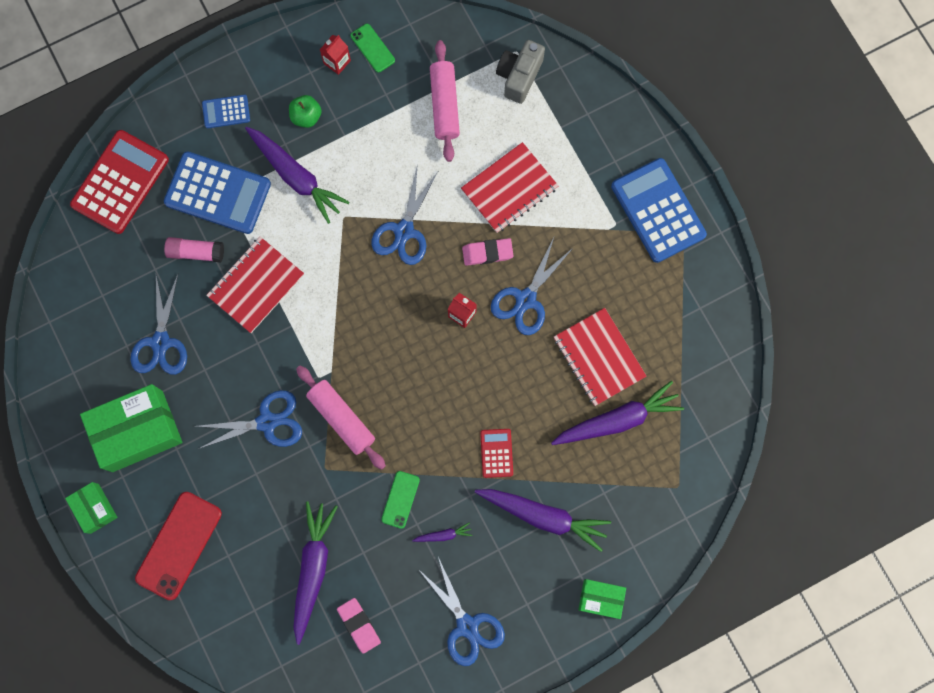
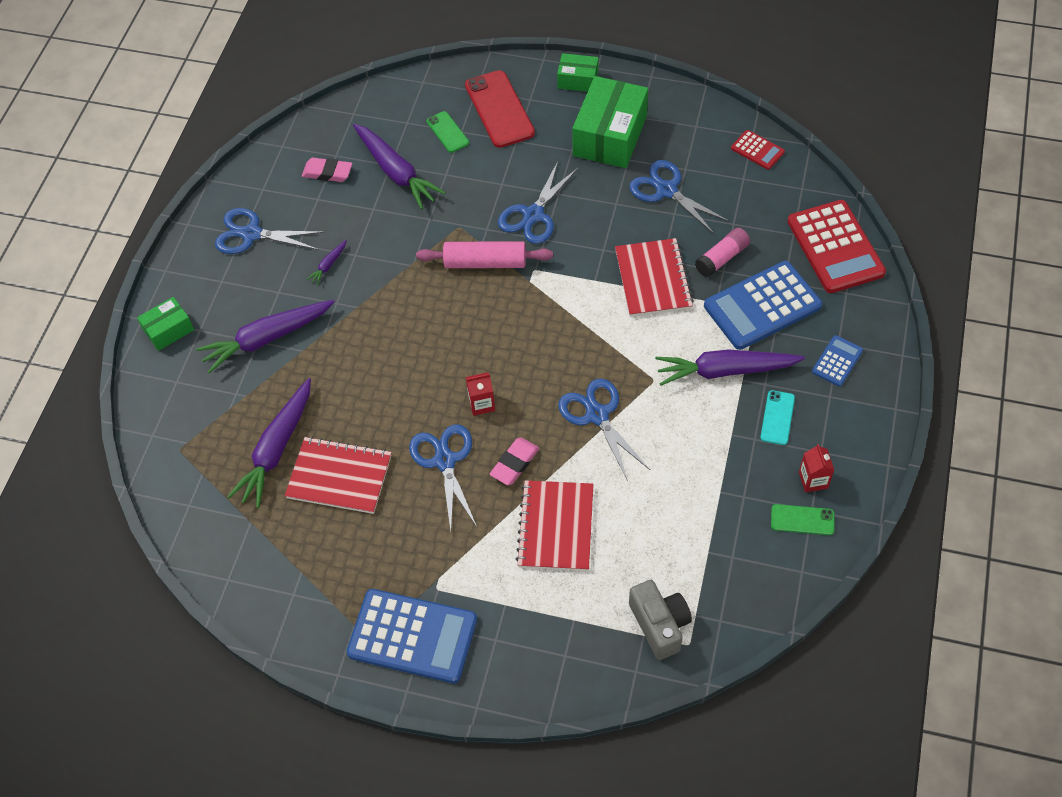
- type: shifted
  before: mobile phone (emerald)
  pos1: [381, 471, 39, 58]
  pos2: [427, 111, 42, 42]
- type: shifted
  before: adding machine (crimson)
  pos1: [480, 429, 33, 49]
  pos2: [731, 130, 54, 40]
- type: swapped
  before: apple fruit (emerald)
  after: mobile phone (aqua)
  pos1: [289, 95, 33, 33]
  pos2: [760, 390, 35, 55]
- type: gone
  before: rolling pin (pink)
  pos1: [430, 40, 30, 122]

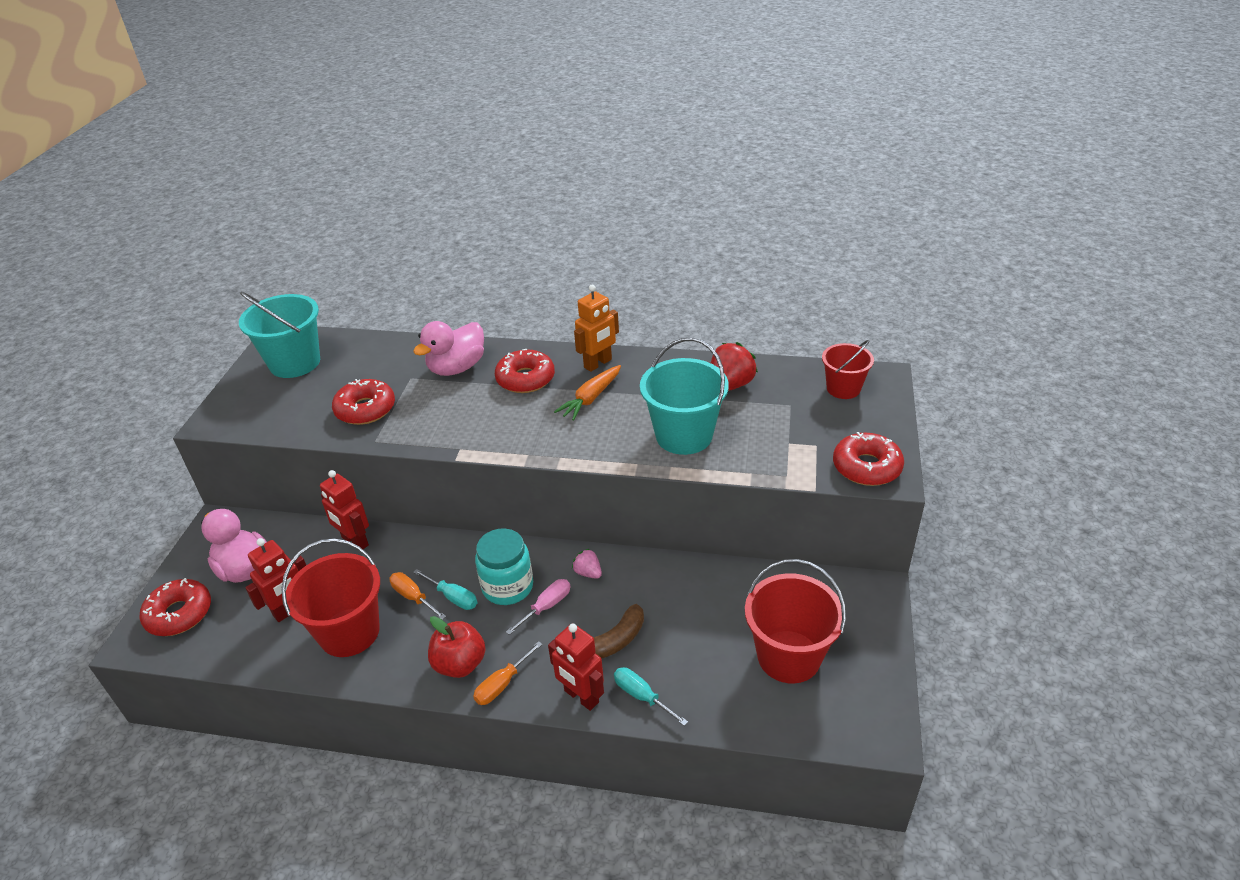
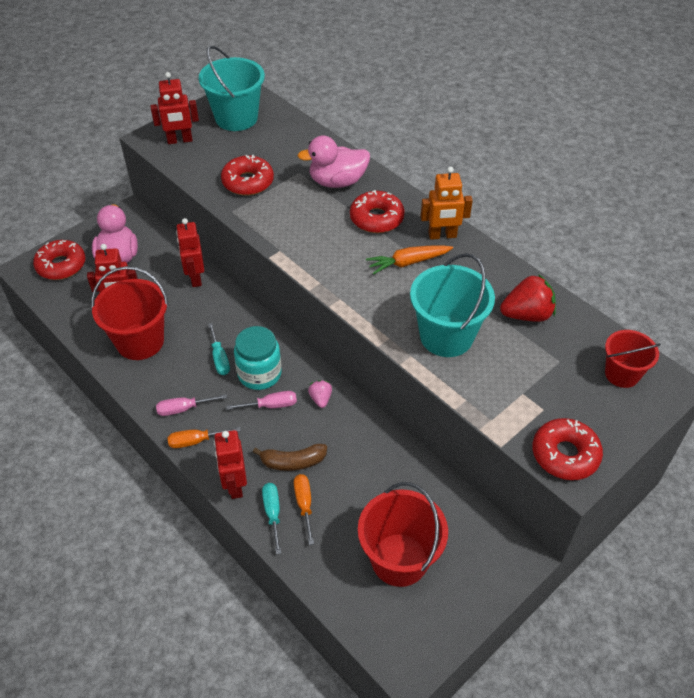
- type: new
  after: toy robot (crimson)
  pos2: [151, 72, 48, 72]
- type: swapped
  before: apple fruit (crimson)
  after: hand screwdriver (pink)
  pos1: [428, 616, 58, 62]
  pos2: [156, 394, 71, 22]
- type: shifted
  before: hand screwdriver (orange-coloured)
  pos1: [390, 572, 56, 48]
  pos2: [294, 474, 20, 71]

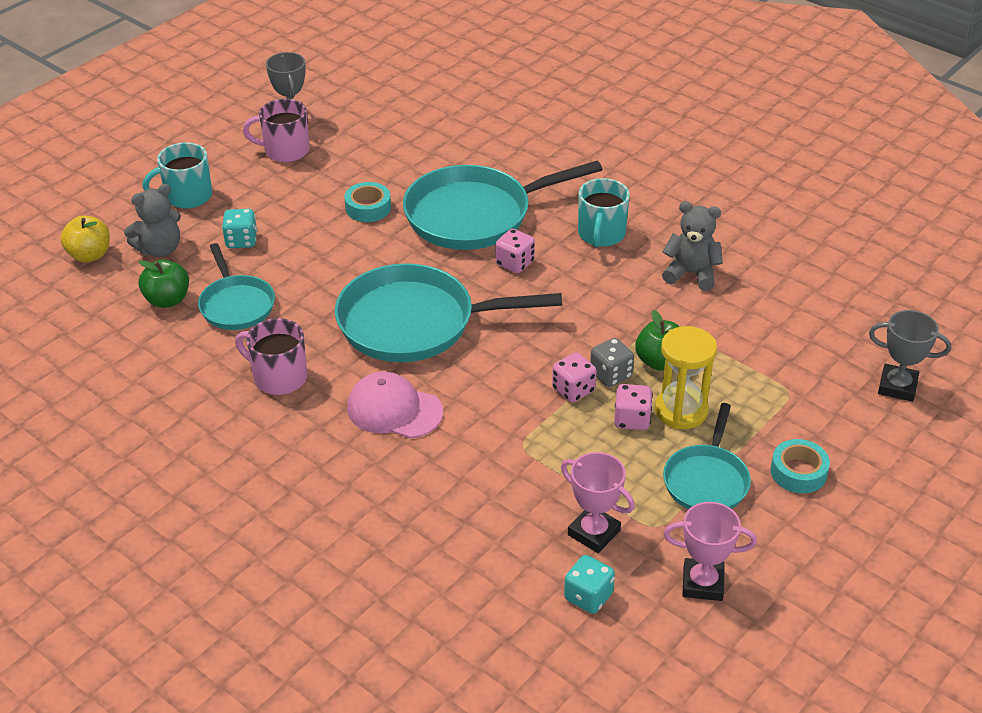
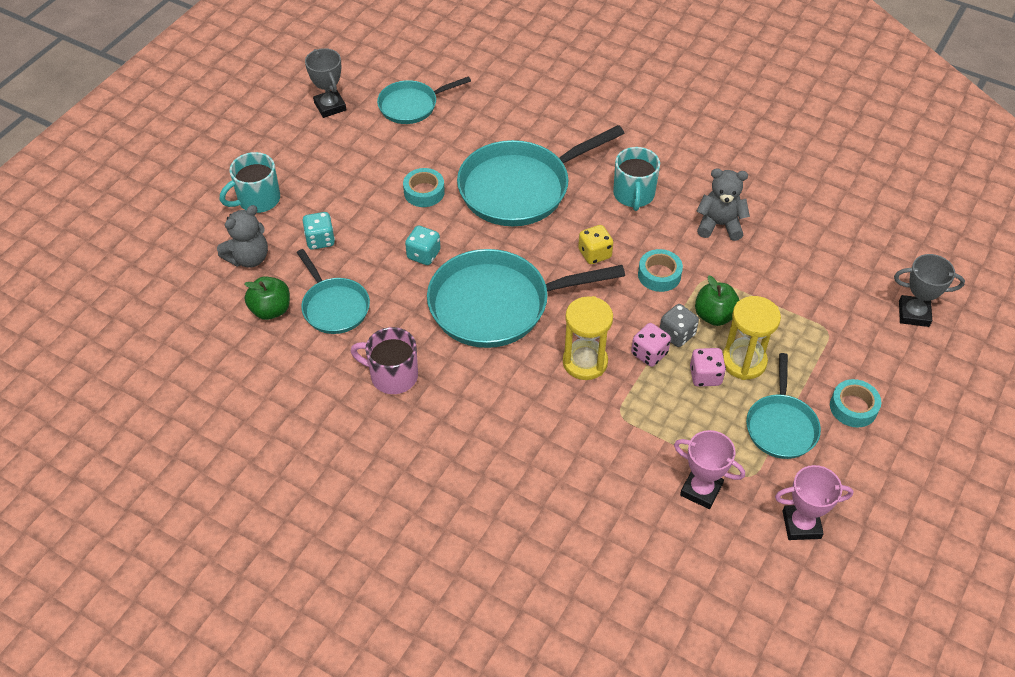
- type: new
  after: frying pan (aqua)
  pos2: [377, 76, 94, 48]
- type: shifted
  before: die (aqua)
  pos1: [564, 555, 51, 59]
  pos2: [405, 225, 36, 40]
- type: new
  after: sand timer (yellow)
  pos2: [563, 296, 50, 84]
- type: new
  after: die (yellow)
  pos2: [578, 225, 36, 39]
- type: new
  after: tape (aqua)
  pos2: [638, 249, 45, 43]
- type: gone
  before: apple fruit (yellow)
  pos1: [60, 216, 50, 46]
- type: gone
  before: mug (pink)
  pos1: [243, 99, 66, 63]
- type: gone
  before: peaked cap (pink)
  pos1: [347, 372, 96, 66]
- type: gone
  before: die (pink)
  pos1: [495, 229, 40, 44]

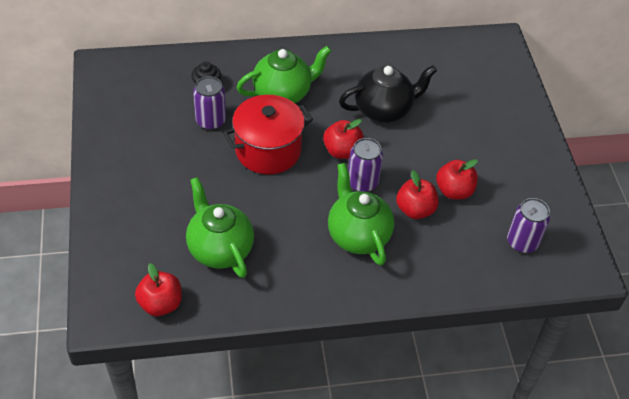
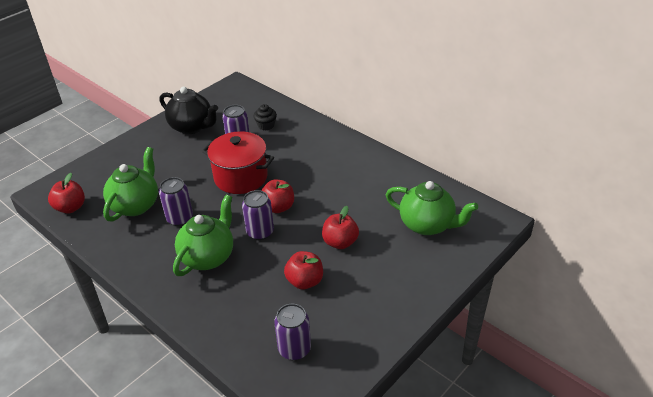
- type: new
  after: can (royal purple)
  pos2: [159, 177, 34, 49]
- type: shifted
  before: tea pot (jet-black)
  pos1: [339, 65, 98, 58]
  pos2: [160, 87, 58, 47]
- type: shifted
  before: apple fruit (crimson)
  pos1: [396, 170, 42, 49]
  pos2: [322, 206, 37, 43]
- type: shifted
  before: tea pot (emerald)
  pos1: [236, 46, 96, 57]
  pos2: [386, 181, 92, 54]

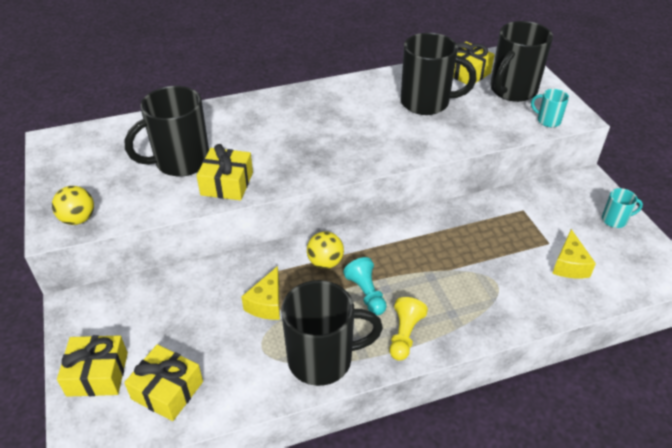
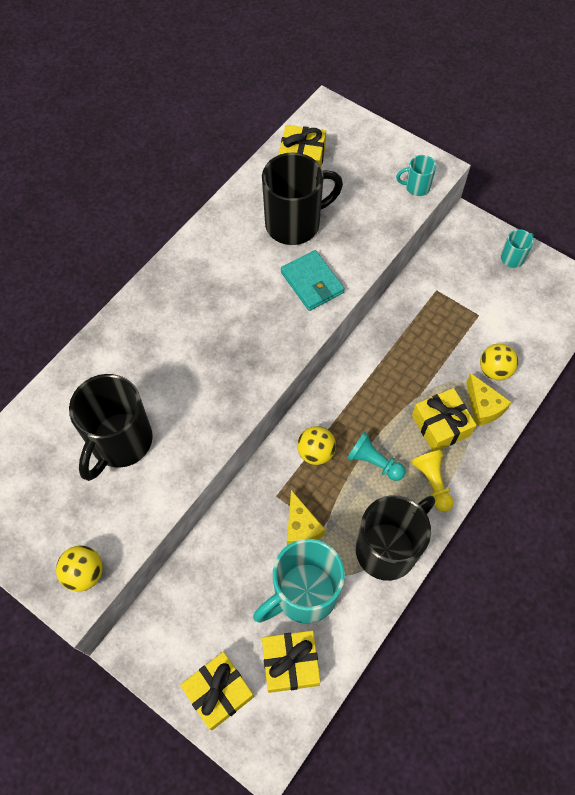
- type: new
  after: mug (aqua)
  pos2: [253, 539, 92, 85]
- type: new
  after: wallet (aqua)
  pos2: [281, 250, 64, 61]
- type: shifted
  before: present (yellow)
  pos1: [196, 144, 57, 57]
  pos2: [412, 388, 64, 63]
- type: shifted
  before: cheese (yellow)
  pos1: [552, 229, 44, 50]
  pos2: [466, 373, 45, 53]
- type: new
  after: sphere (yellow)
  pos2: [480, 344, 38, 37]
- type: gone
  before: mug (jet-black)
  pos1: [490, 21, 63, 81]

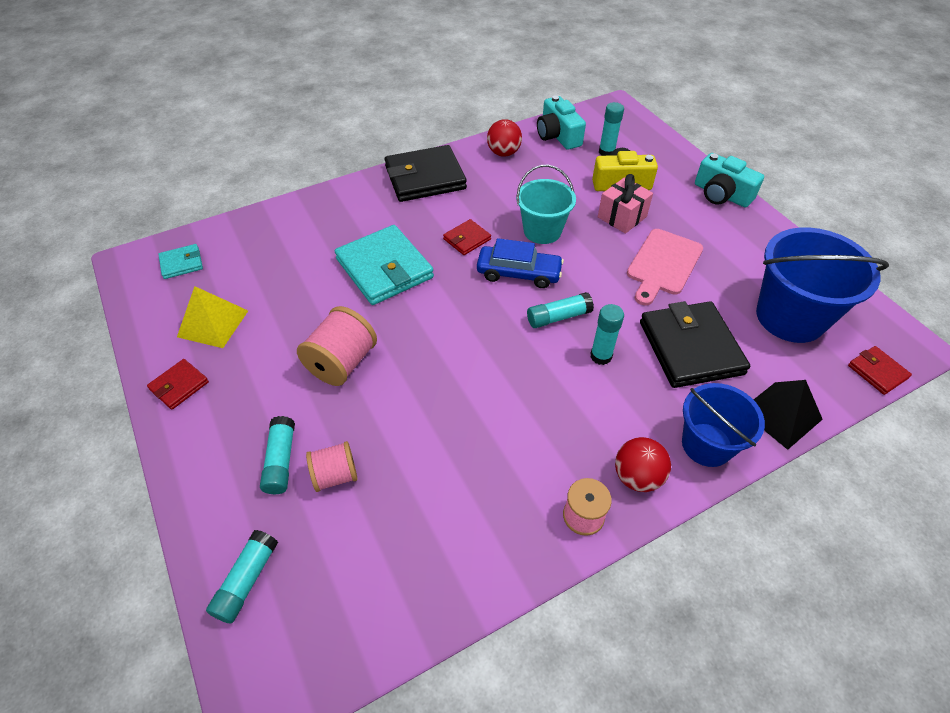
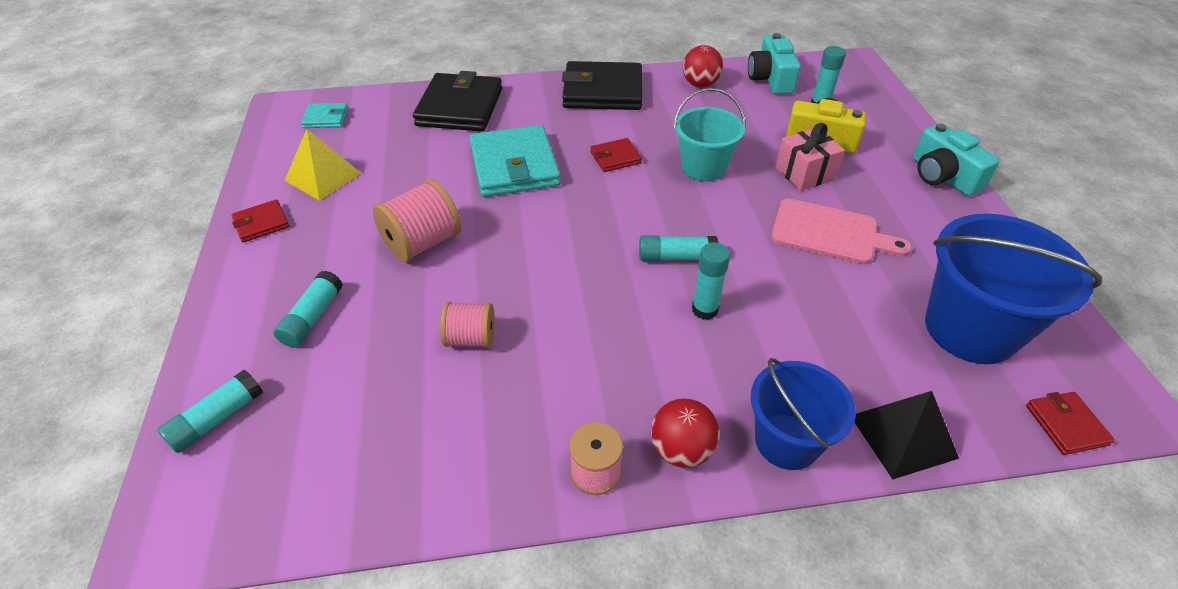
- type: shifted
  before: wallet (jet-black)
  pos1: [640, 301, 110, 87]
  pos2: [413, 71, 89, 60]
- type: shifted
  before: spool (pink)
  pos1: [306, 441, 52, 51]
  pos2: [440, 302, 55, 46]
- type: rotated
  before: chopping board (pink)
  pos1: [627, 229, 76, 77]
  pos2: [771, 198, 141, 66]
  turn: -120
- type: gone
  before: toy car (blue)
  pos1: [477, 238, 87, 50]

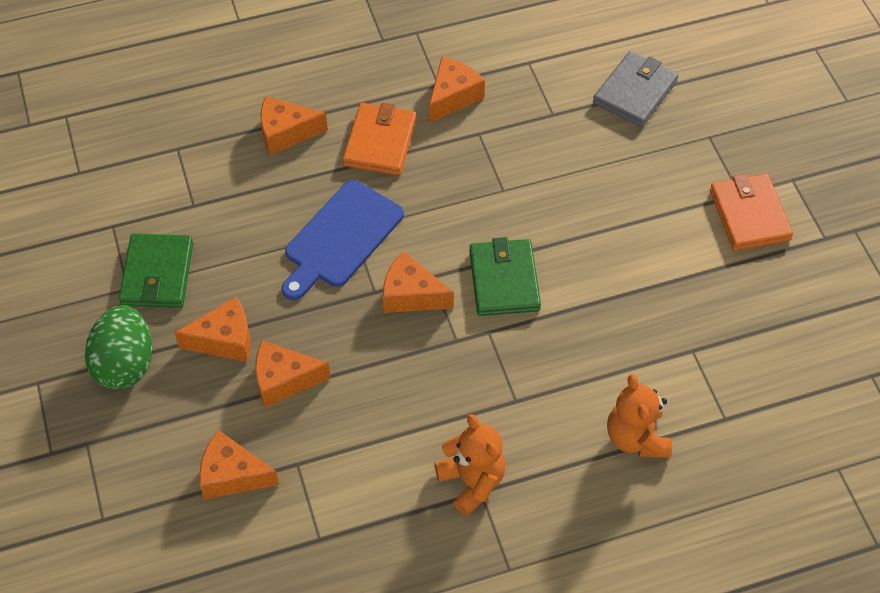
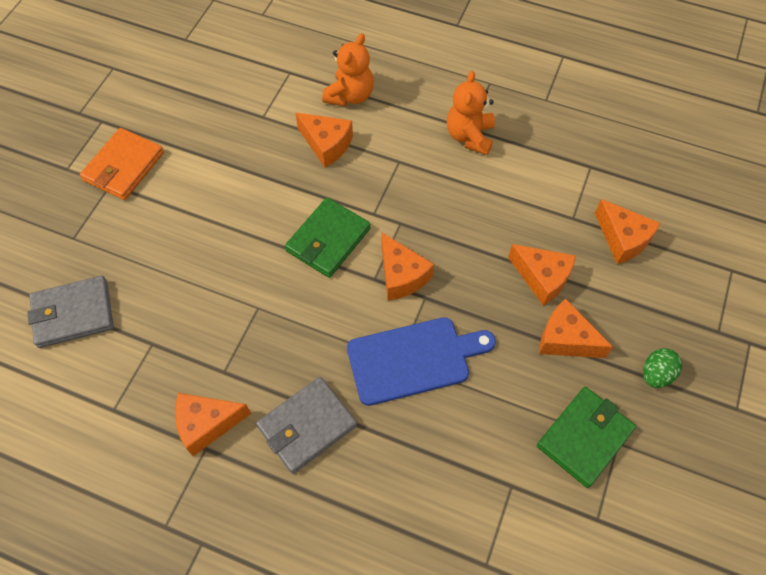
- type: repainted
  before: wallet (orange-coloured)
  after: wallet (ash-grey)
  pos1: [343, 103, 74, 73]
  pos2: [256, 377, 101, 97]
- type: shifted
  before: cheese (orange-coloured)
  pos1: [261, 96, 67, 59]
  pos2: [295, 112, 58, 56]
- type: scaled
  before: toy egg (emerald)
  pos1: [85, 305, 68, 85]
  pos2: [643, 348, 39, 40]
  scale: 0.56

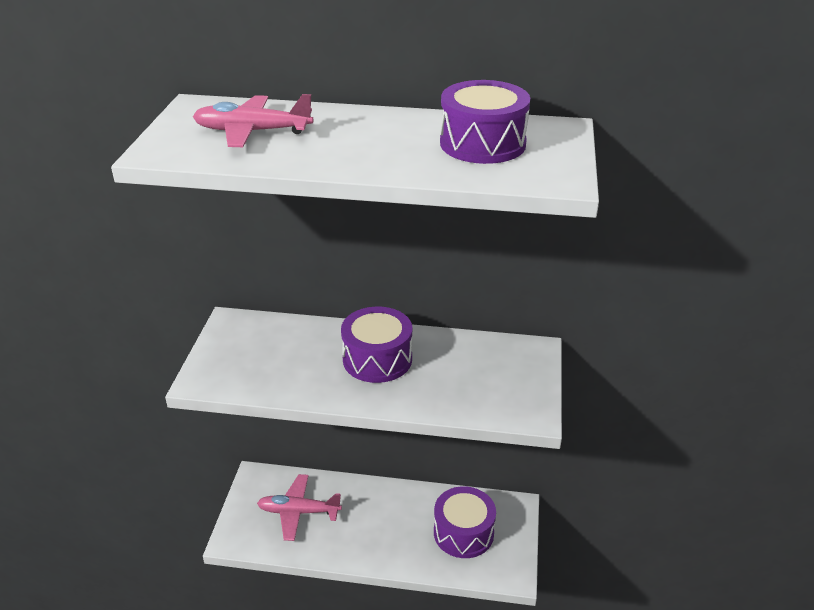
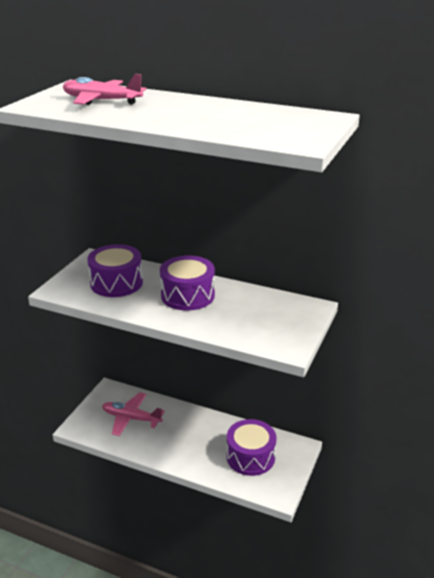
- type: shifted
  before: snare drum (royal purple)
  pos1: [440, 80, 90, 84]
  pos2: [87, 244, 56, 53]

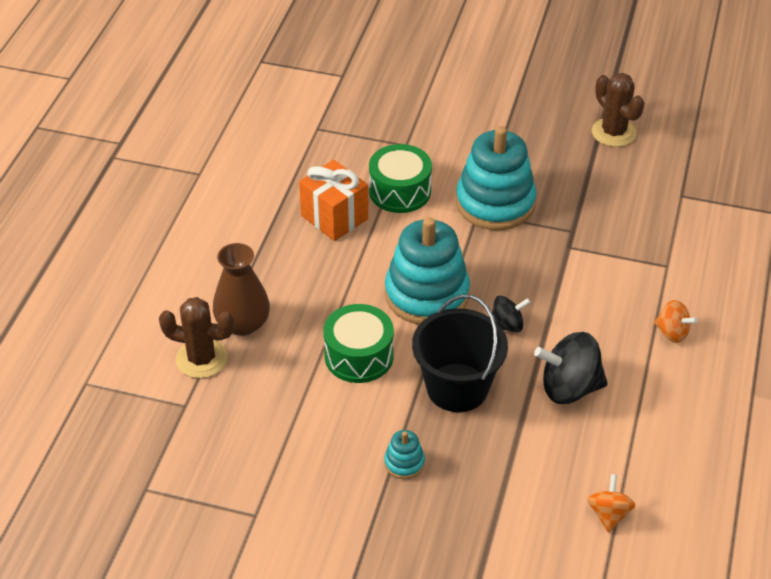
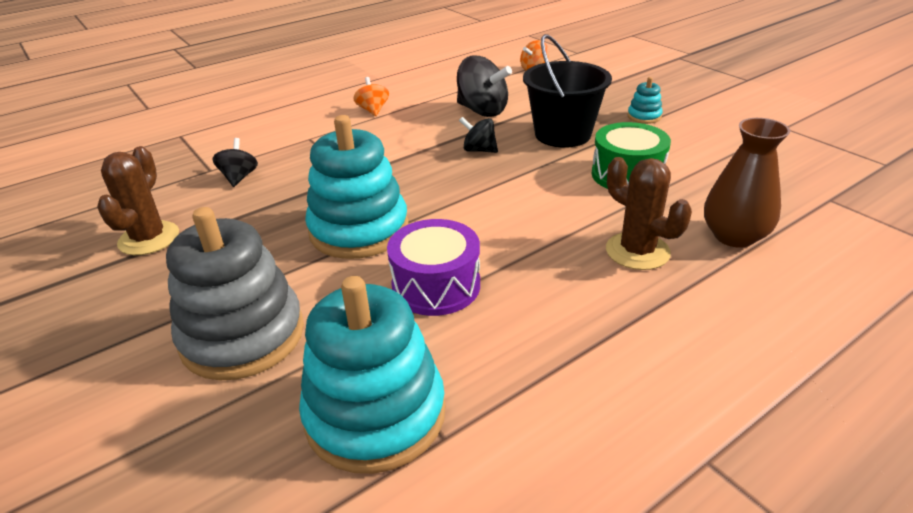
- type: new
  after: ring stacker (ash-grey)
  pos2: [166, 207, 138, 174]
- type: new
  after: whirligig (jet-black)
  pos2: [212, 138, 46, 49]
- type: shifted
  before: ring stacker (aqua)
  pos1: [385, 217, 85, 107]
  pos2: [299, 276, 146, 198]
- type: repainted
  before: snare drum (emerald)
  after: snare drum (royal purple)
  pos1: [369, 144, 63, 69]
  pos2: [387, 219, 93, 97]
- type: shifted
  before: prickly plant (russet)
  pos1: [159, 297, 75, 81]
  pos2: [606, 157, 86, 113]
- type: gone
  before: present (orange-coloured)
  pos1: [299, 160, 69, 81]

